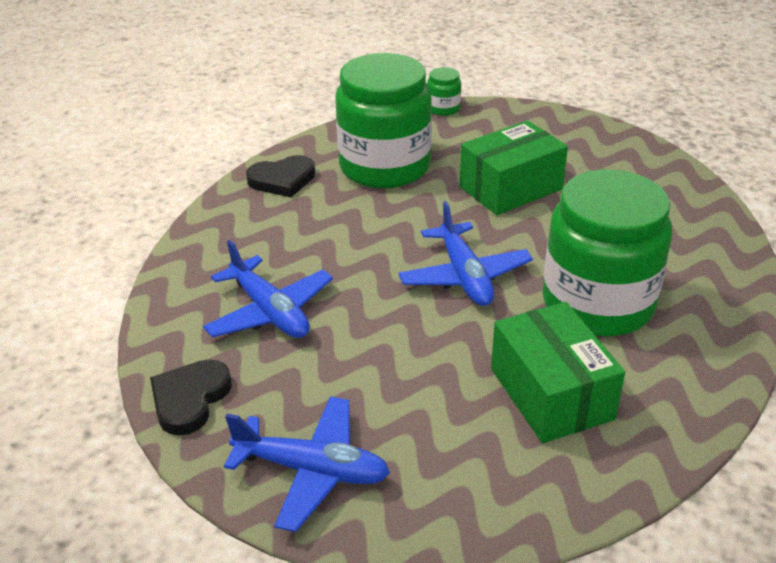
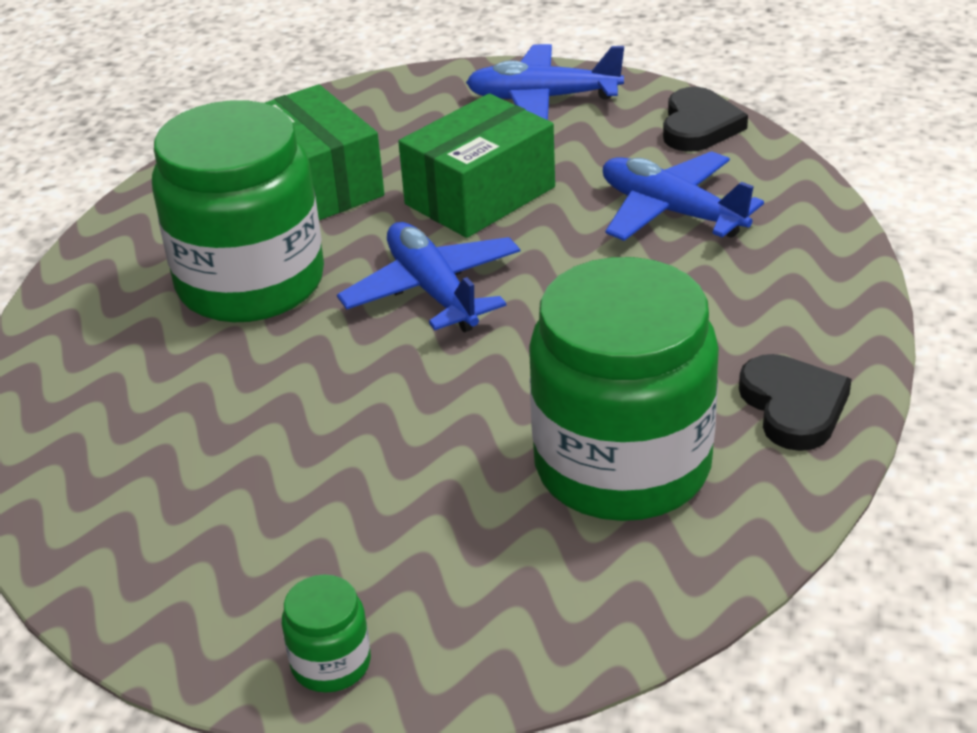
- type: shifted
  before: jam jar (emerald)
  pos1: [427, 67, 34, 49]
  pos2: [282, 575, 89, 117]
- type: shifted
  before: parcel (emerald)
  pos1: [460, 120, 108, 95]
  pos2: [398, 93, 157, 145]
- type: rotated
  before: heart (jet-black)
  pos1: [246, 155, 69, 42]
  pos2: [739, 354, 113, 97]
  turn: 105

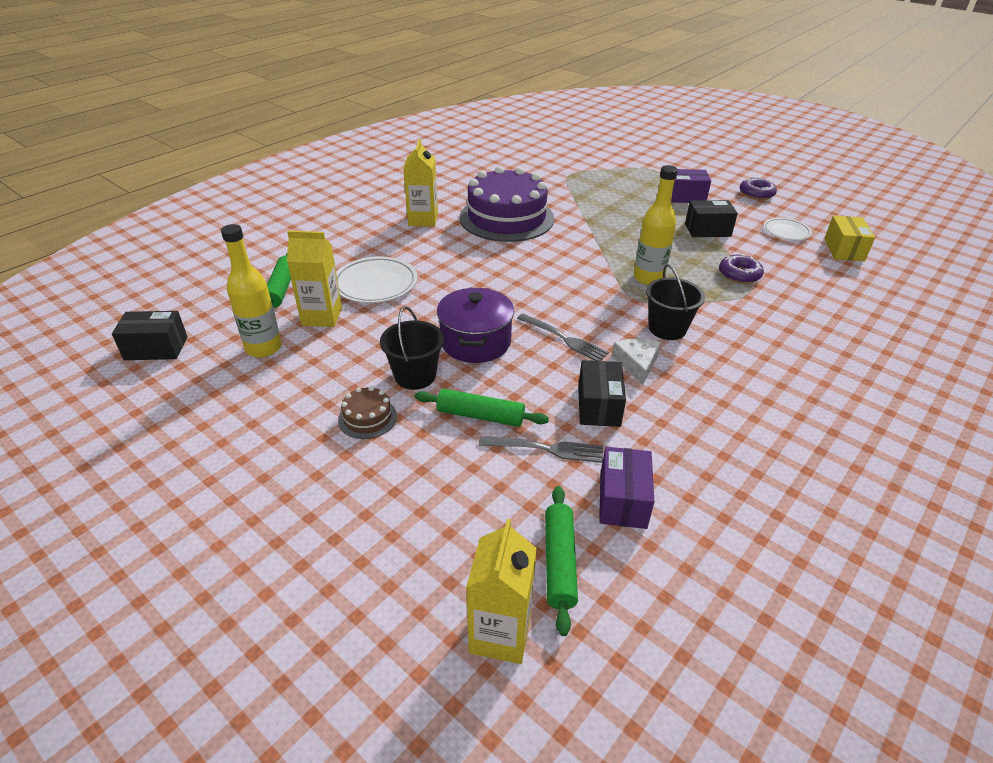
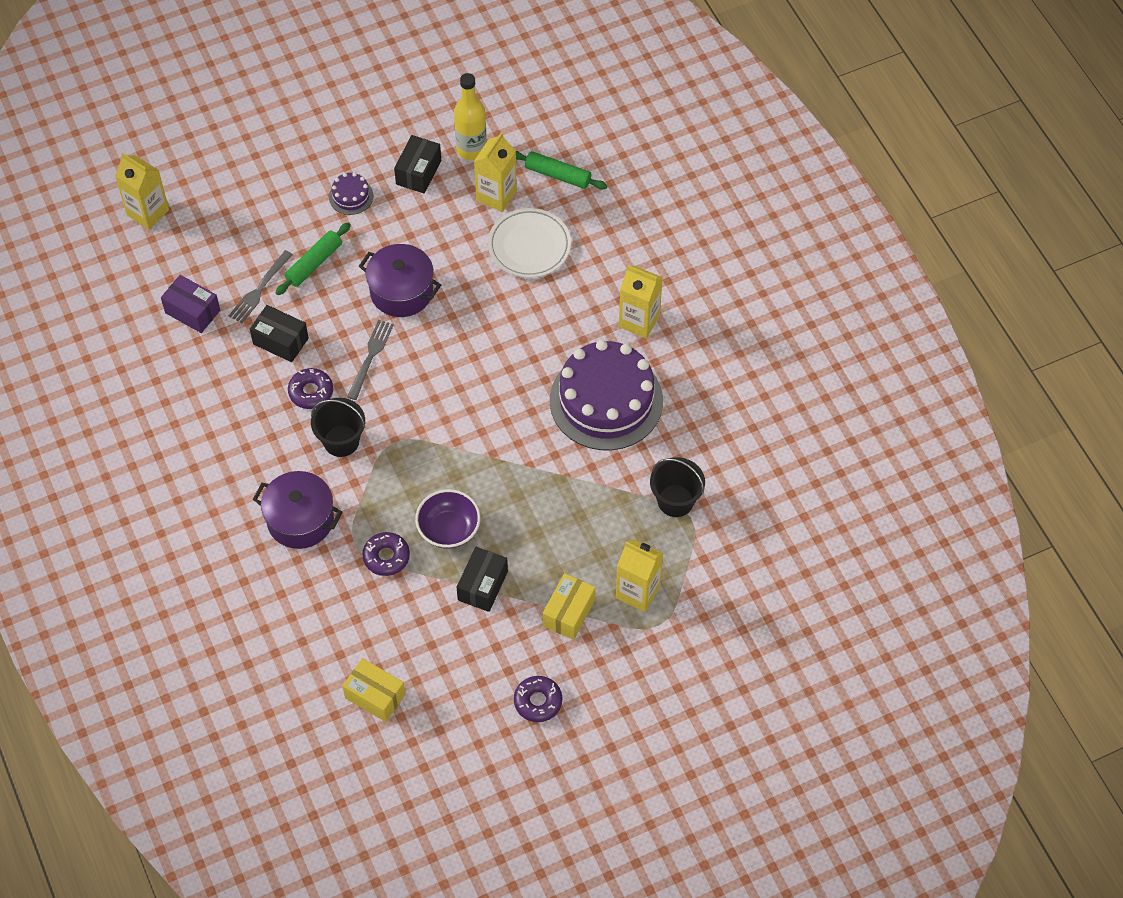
- type: new
  after: cooking pot (royal purple)
  pos2: [253, 471, 89, 78]
- type: swapped
  before: cheese (white)
  after: doughnut (royal purple)
  pos1: [612, 339, 49, 46]
  pos2: [288, 368, 45, 41]
- type: repainted
  before: layer cake (russet)
  after: layer cake (royal purple)
  pos1: [338, 386, 59, 53]
  pos2: [329, 172, 44, 43]
- type: rotated
  before: table fork (ash-grey)
  pos1: [517, 314, 92, 47]
  pos2: [347, 320, 47, 80]
  turn: 135
- type: shifted
  before: parcel (jet-black)
  pos1: [112, 311, 76, 49]
  pos2: [394, 135, 47, 59]
- type: new
  after: deep dish (royal purple)
  pos2: [415, 489, 66, 60]
- type: repainted
  before: parcel (royal purple)
  after: parcel (yellow)
  pos1: [671, 169, 40, 34]
  pos2: [543, 573, 53, 67]
- type: new
  after: carton (yellow)
  pos2: [616, 539, 47, 73]
- type: shifted
  before: pail (jet-black)
  pos1: [380, 306, 64, 84]
  pos2: [650, 457, 55, 60]
- type: gone
  before: rolling pin (emerald)
  pos1: [545, 486, 33, 150]
- type: gone
  before: bottle (yellow)
  pos1: [634, 165, 44, 120]
- type: gone
  before: plate (white)
  pos1: [763, 218, 49, 23]

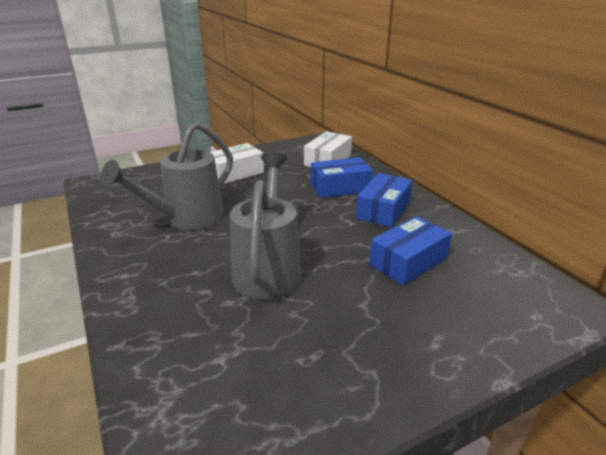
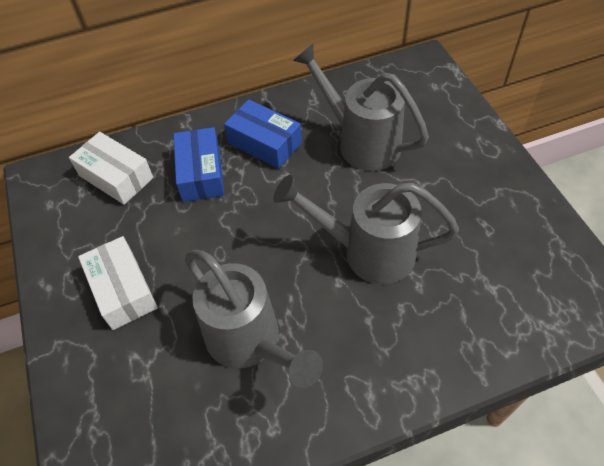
- type: swapped
  before: parcel (blue)
  after: watering can (ash-grey)
  pos1: [369, 216, 83, 69]
  pos2: [293, 44, 136, 127]

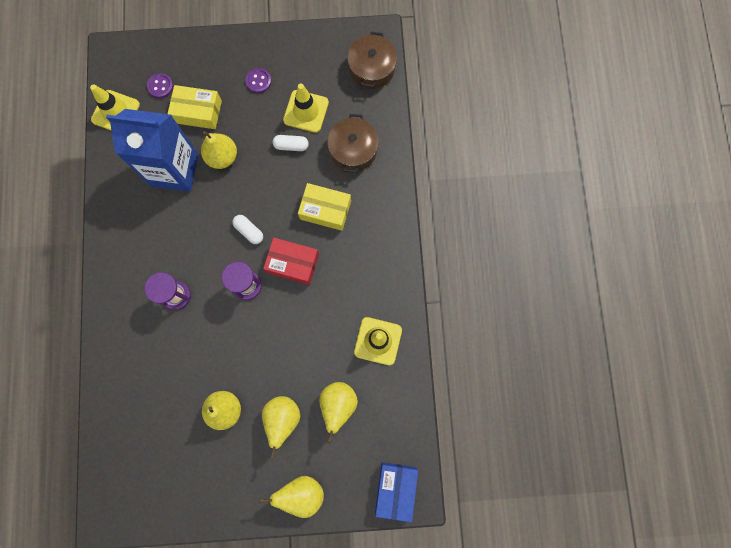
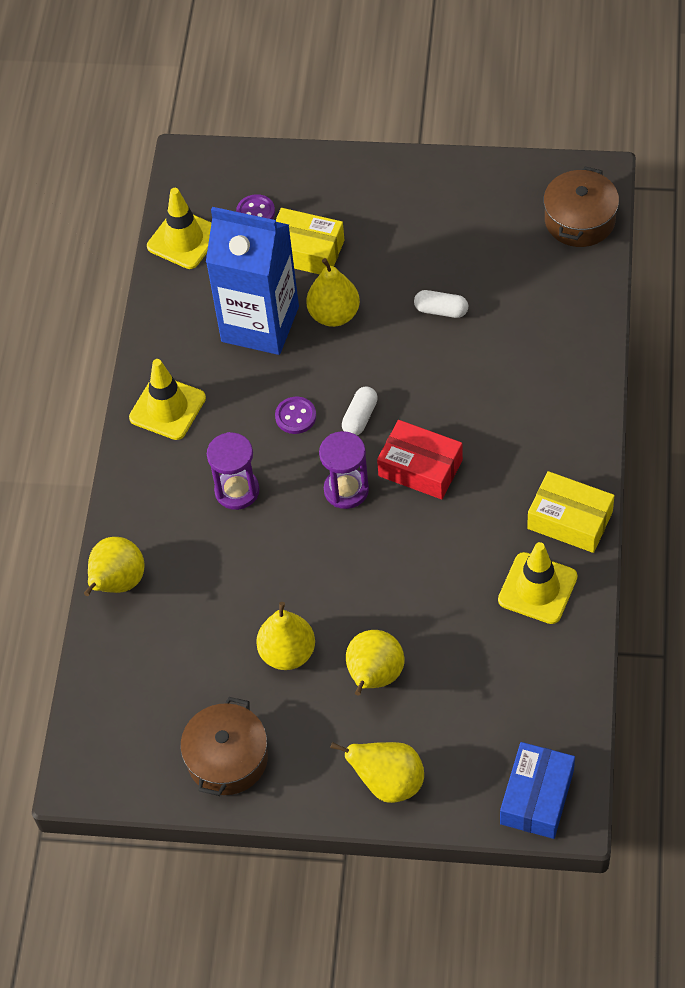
- type: shifted
  before: pear fruit (yellow)
  pos1: [319, 382, 39, 61]
  pos2: [84, 537, 60, 59]
- type: shifted
  before: road cone (yellow)
  pos1: [283, 84, 46, 49]
  pos2: [129, 359, 77, 81]
- type: shifted
  before: cooking pot (russet)
  pos1: [327, 114, 52, 59]
  pos2: [180, 697, 88, 99]
- type: shifted
  before: button (royal purple)
  pos1: [246, 68, 25, 25]
  pos2: [275, 397, 41, 37]
- type: rotated
  before: pill (white)
  pos1: [232, 215, 31, 29]
  pos2: [342, 386, 36, 49]
  turn: 60
- type: shifted
  before: parcel (yellow)
  pos1: [298, 183, 53, 48]
  pos2: [527, 471, 88, 82]

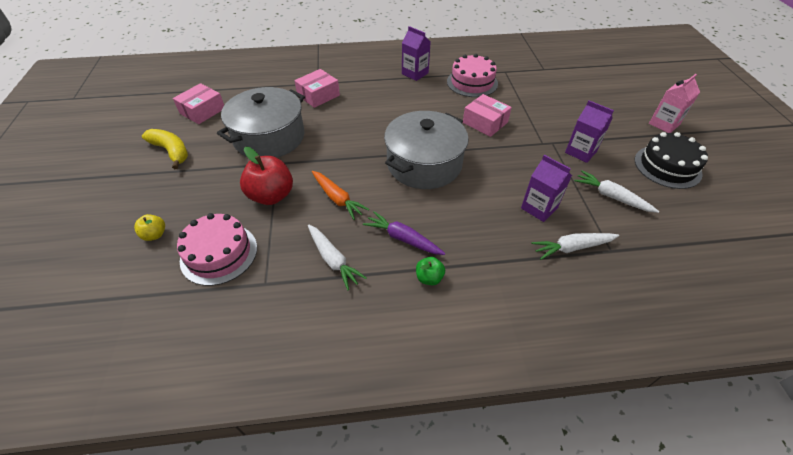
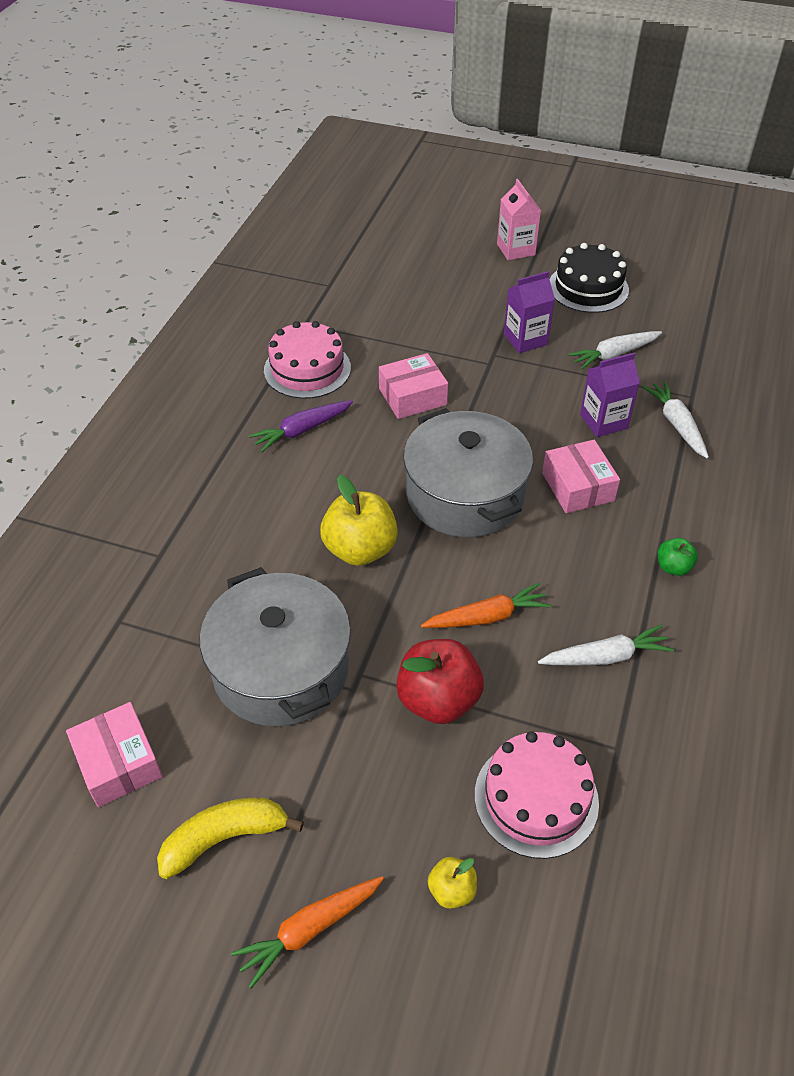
- type: new
  after: toy carrot (orange-coloured)
  pos2: [231, 876, 153, 112]
- type: shifted
  before: toy carrot (royal purple)
  pos1: [363, 211, 82, 44]
  pos2: [249, 400, 104, 52]
- type: new
  after: apple fruit (yellow)
  pos2: [320, 475, 78, 91]
- type: shifted
  before: parcel (pink)
  pos1: [294, 69, 46, 39]
  pos2: [542, 440, 78, 73]
- type: rotated
  before: toy carrot (white)
  pos1: [531, 233, 88, 27]
  pos2: [642, 381, 67, 77]
  turn: 150
- type: gone
  before: carton (royal purple)
  pos1: [402, 26, 29, 55]

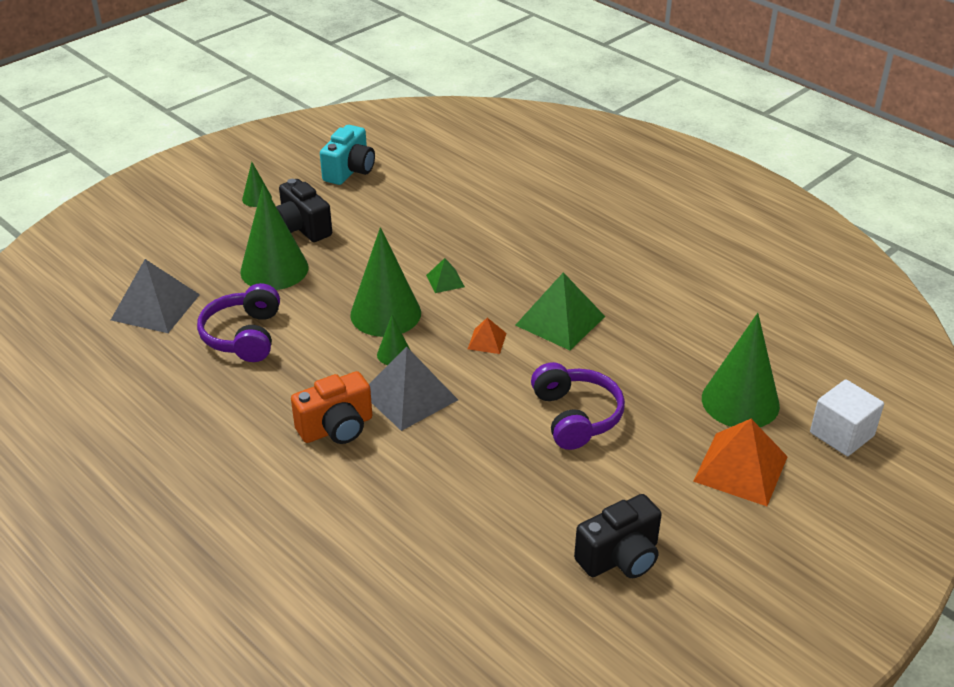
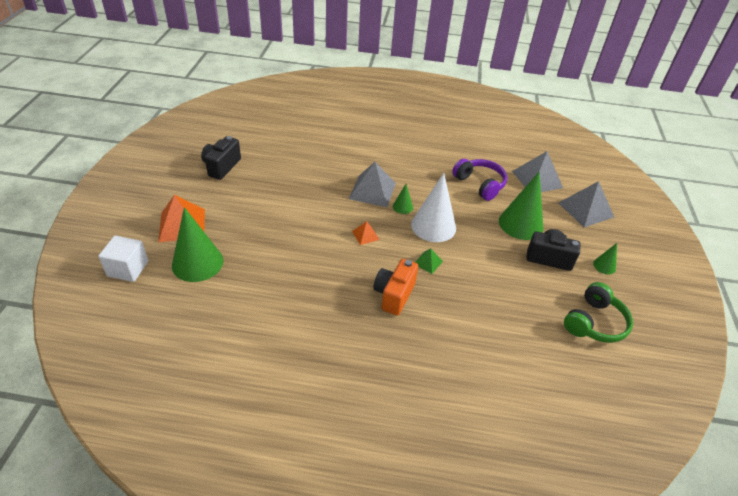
- type: shifted
  before: photo camera (orange-coloured)
  pos1: [291, 371, 81, 73]
  pos2: [373, 259, 45, 57]
- type: repainted
  before: cone (emerald)
  after: cone (white)
  pos1: [350, 227, 71, 110]
  pos2: [411, 173, 45, 69]
- type: new
  after: pyramid (ash-grey)
  pos2: [558, 181, 56, 46]
- type: swapped
  before: photo camera (aqua)
  after: headphones (emerald)
  pos1: [320, 125, 55, 60]
  pos2: [564, 282, 69, 61]
- type: gone
  before: pyramid (emerald)
  pos1: [515, 272, 90, 78]
- type: gone
  before: headphones (royal purple)
  pos1: [531, 362, 94, 88]

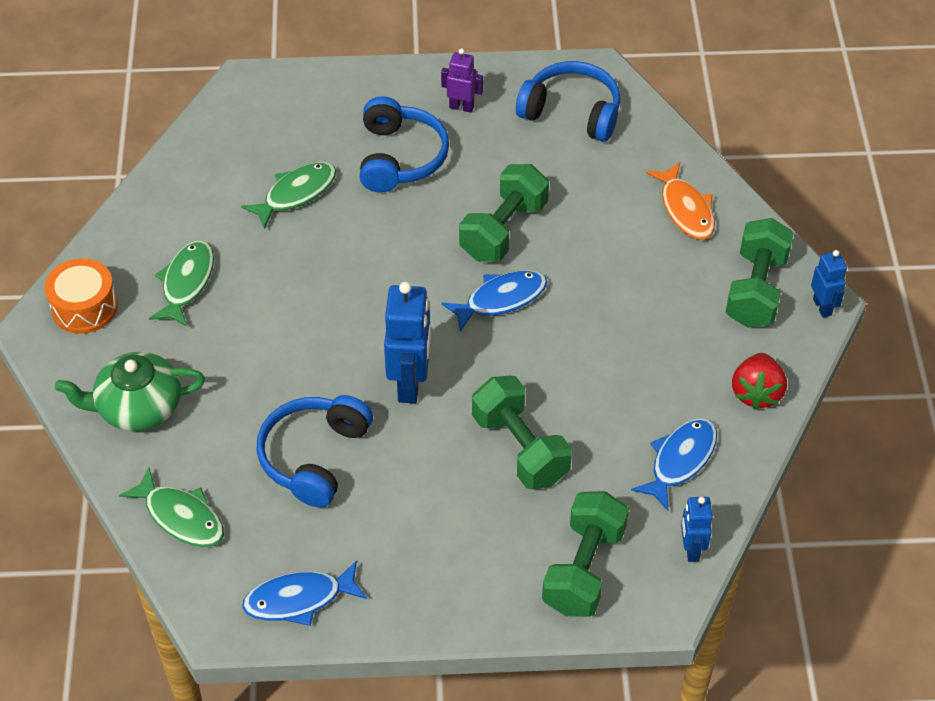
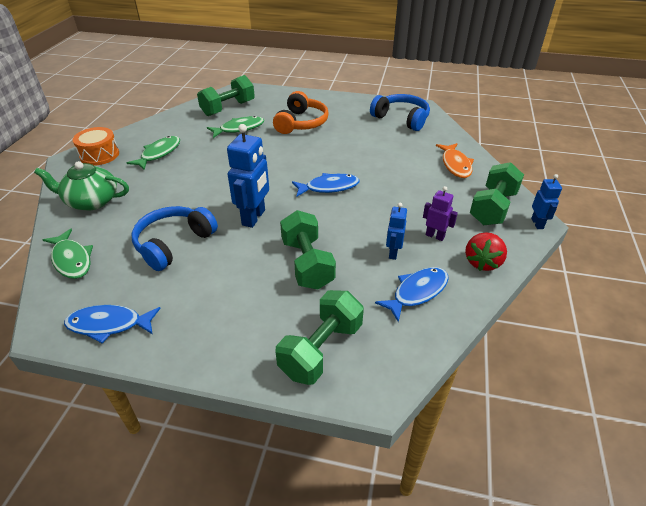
- type: shifted
  before: free weight (emerald)
  pos1: [459, 164, 90, 98]
  pos2: [197, 75, 58, 41]
- type: repainted
  before: headphones (blue)
  after: headphones (orange-coloured)
  pos1: [360, 96, 89, 97]
  pos2: [273, 91, 56, 43]
- type: shifted
  before: toy robot (blue)
  pos1: [681, 497, 32, 65]
  pos2: [386, 203, 21, 57]
- type: shifted
  before: toy robot (royal purple)
  pos1: [441, 48, 42, 65]
  pos2: [423, 186, 35, 55]

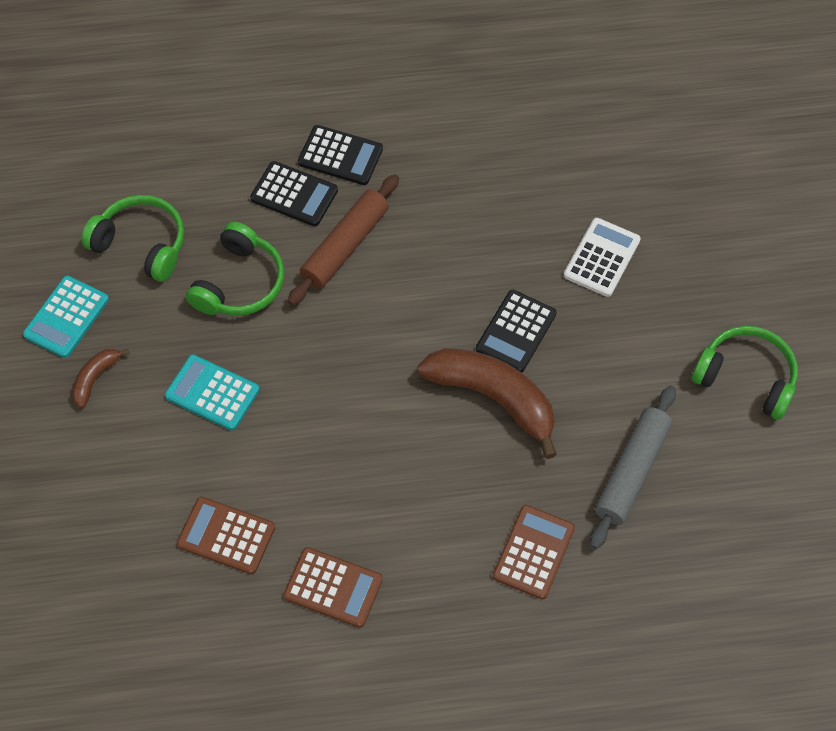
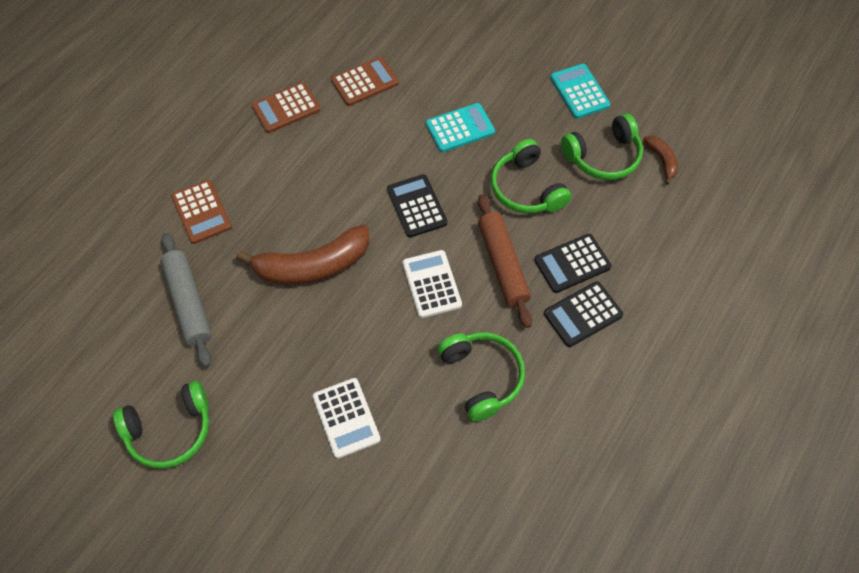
- type: shifted
  before: adding machine (jet-black)
  pos1: [476, 290, 80, 83]
  pos2: [387, 174, 60, 64]
- type: new
  after: adding machine (white)
  pos2: [402, 250, 60, 68]
- type: new
  after: headphones (emerald)
  pos2: [438, 332, 87, 90]
- type: shifted
  before: banana (russet)
  pos1: [72, 349, 58, 59]
  pos2: [643, 135, 35, 50]

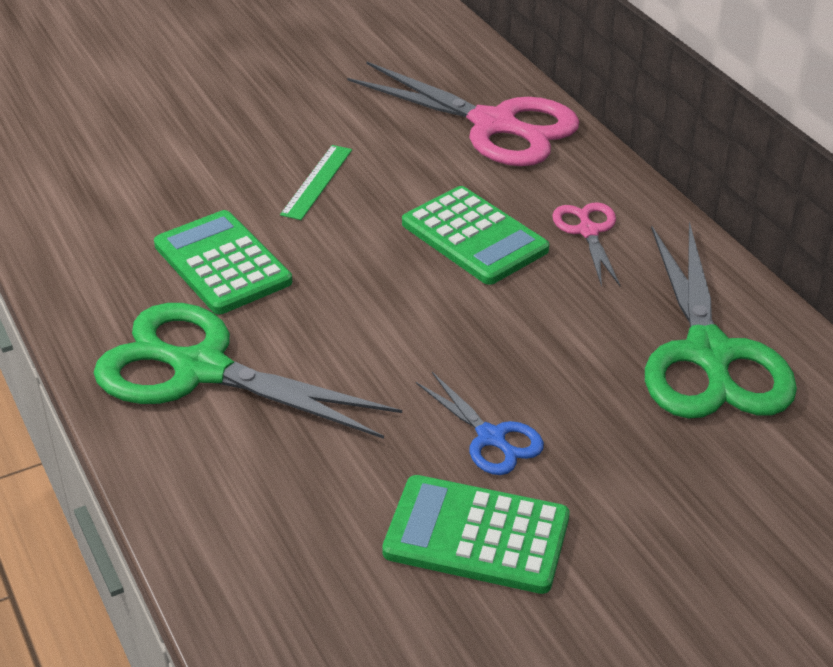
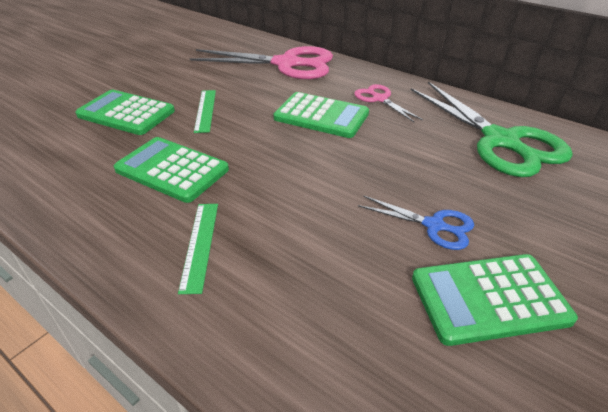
- type: new
  after: adding machine (emerald)
  pos2: [75, 90, 100, 45]
- type: swapped
  before: pair of scissors (emerald)
  after: ruler (emerald)
  pos1: [94, 303, 308, 136]
  pos2: [178, 204, 40, 90]

